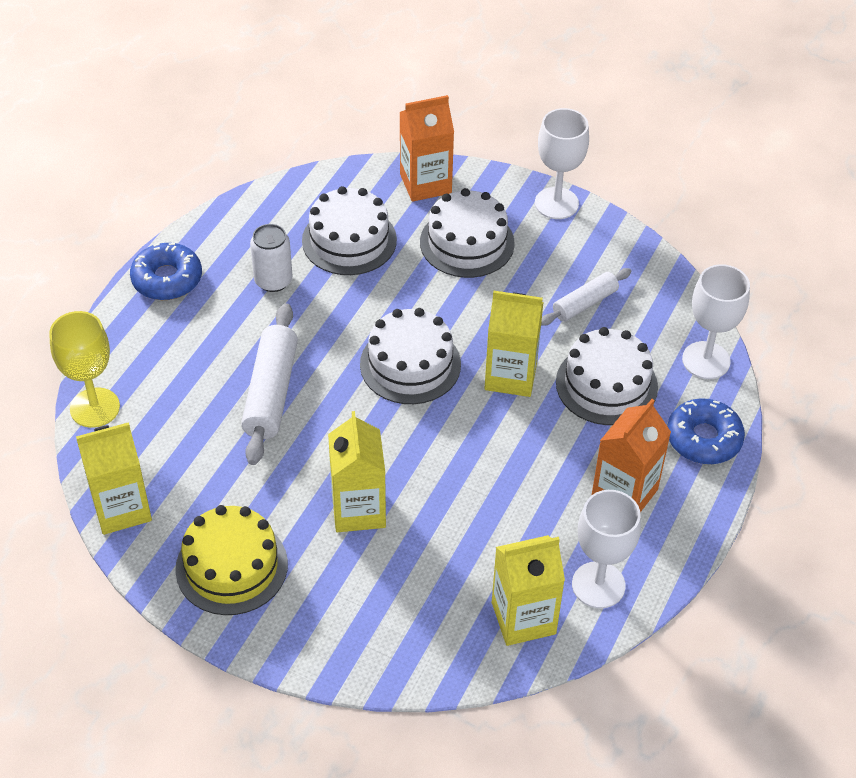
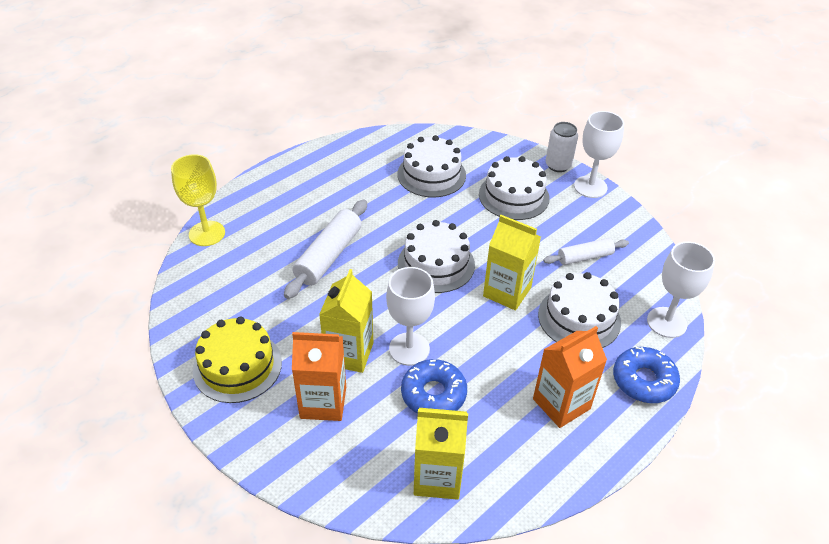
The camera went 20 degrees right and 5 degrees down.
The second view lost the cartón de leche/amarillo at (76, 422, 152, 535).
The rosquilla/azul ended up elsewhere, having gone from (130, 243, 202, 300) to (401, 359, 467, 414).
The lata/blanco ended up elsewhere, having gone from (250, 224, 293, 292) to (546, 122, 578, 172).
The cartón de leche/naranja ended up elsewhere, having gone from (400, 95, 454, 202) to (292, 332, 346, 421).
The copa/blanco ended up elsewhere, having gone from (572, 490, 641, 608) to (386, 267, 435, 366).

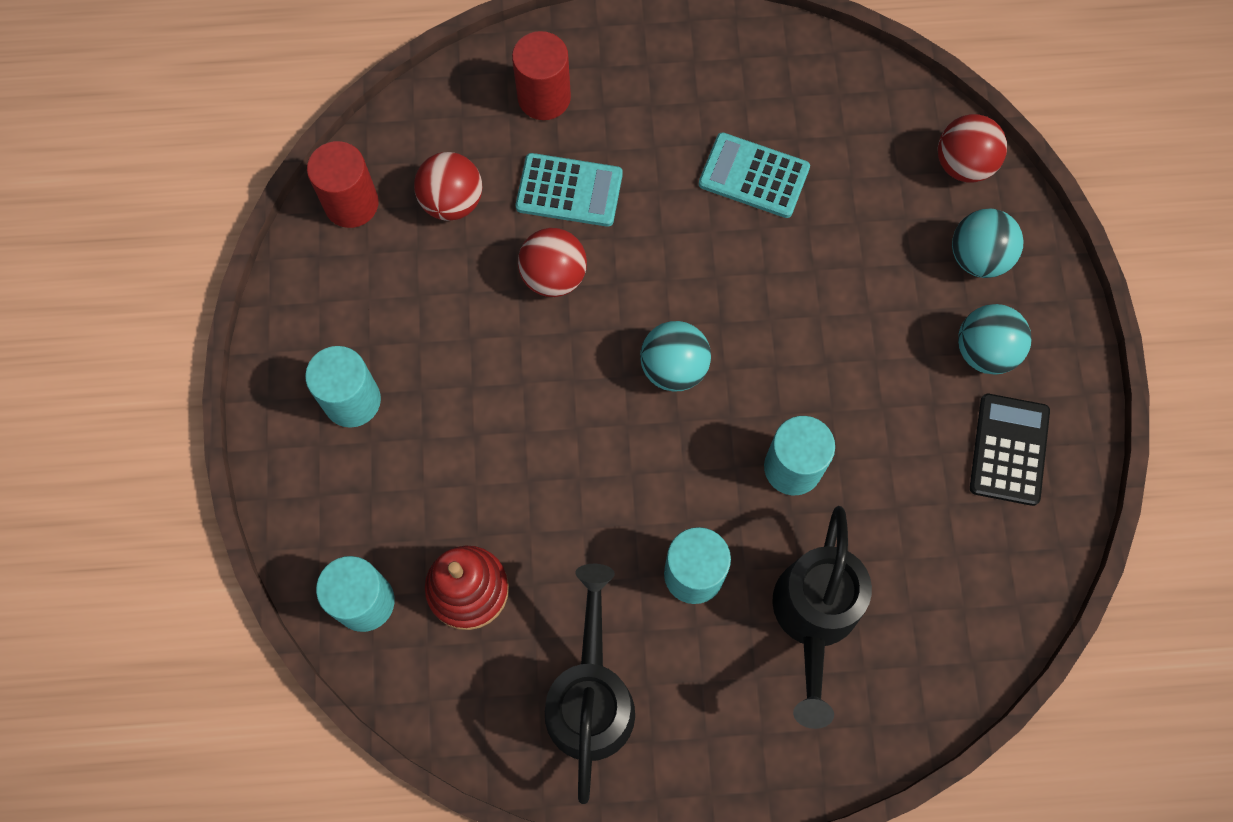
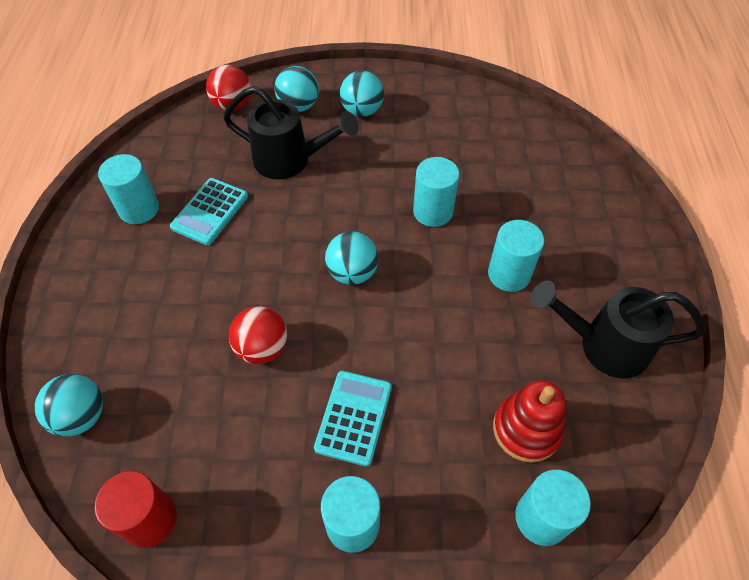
The camera went 85 degrees left and 15 degrees down.
The second view lost the pelota/rojo at (414, 152, 482, 221).
The second view lost the cilindro/rojo at (512, 31, 571, 120).
The second view lost the calculadora/negro at (970, 394, 1050, 506).
The second view gained the pelota/turquesa at (35, 374, 103, 437).
The second view gained the cilindro/turquesa at (98, 154, 159, 224).
The calculadora/turquesa ended up elsewhere, having gone from (516, 153, 623, 227) to (314, 371, 392, 467).
The regadera/negro ended up elsewhere, having gone from (772, 506, 872, 729) to (223, 86, 359, 179).

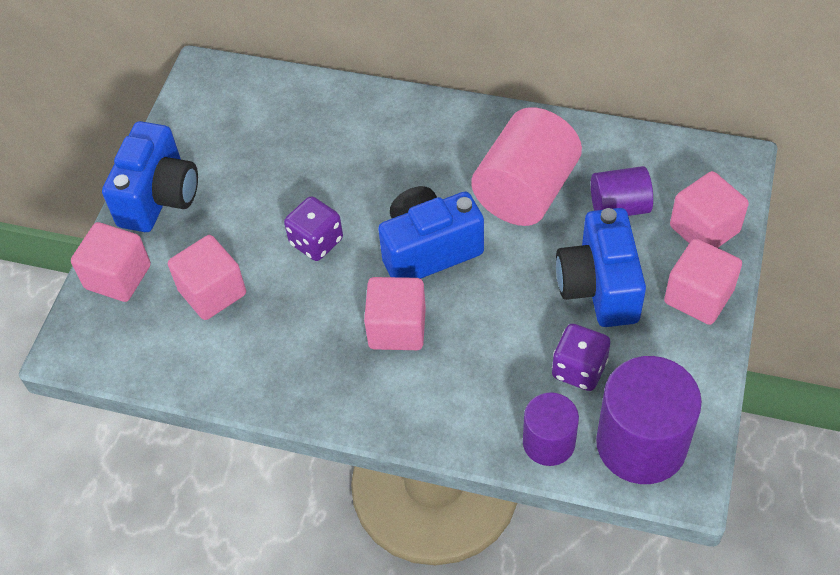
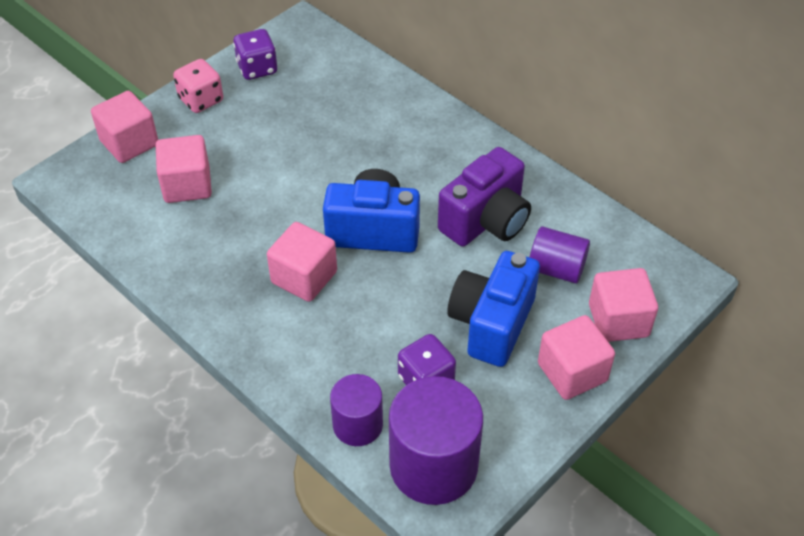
The camera went 25 degrees right and 5 degrees down.
The dado/morado ended up elsewhere, having gone from (284, 196, 343, 261) to (233, 29, 277, 80).
Where the cámara/azul stood at (102, 121, 198, 232), the dado/rosa came to stand at (173, 59, 223, 113).
Where the cilindro/rosa stood at (471, 107, 582, 226), the cámara/morado came to stand at (438, 147, 531, 246).

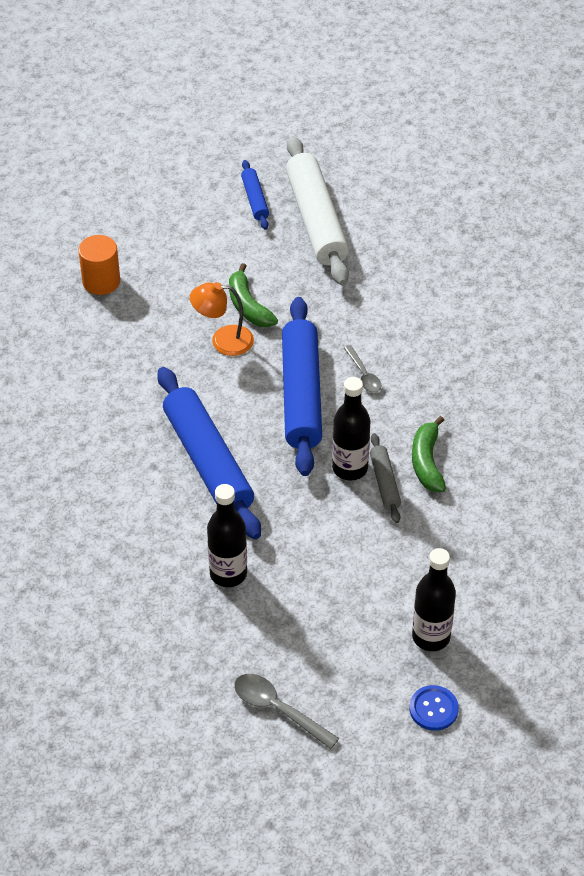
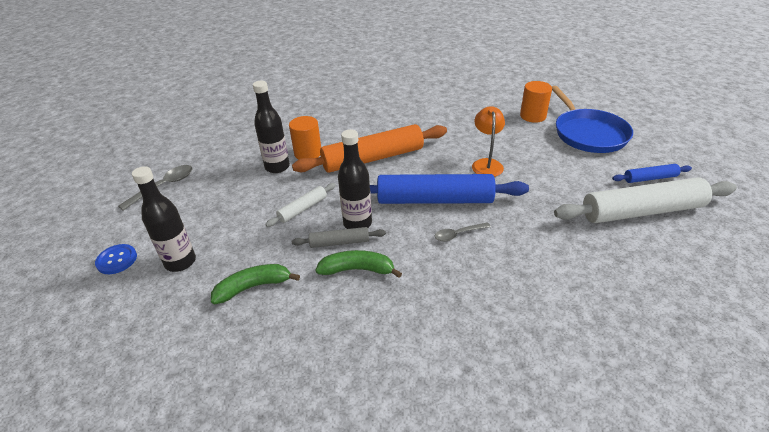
The camera went 95 degrees right and 10 degrees down.
The second view gained the rodillo/blanco at (265, 183, 336, 227).
The second view gained the cilindro/naranja at (289, 116, 321, 159).
The second view gained the sartén/azul at (552, 86, 633, 153).
The plátano/verde ended up elsewhere, having gone from (229, 263, 278, 327) to (211, 264, 300, 304).
What was the rodillo/azul at (157, 367, 261, 539) turned into the rodillo/naranja at (292, 124, 447, 173).

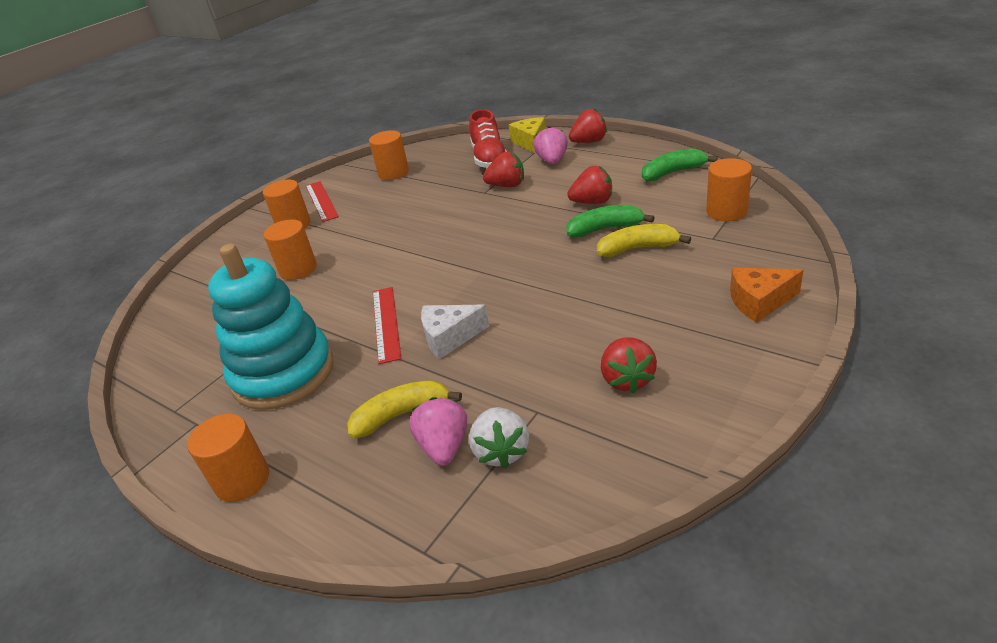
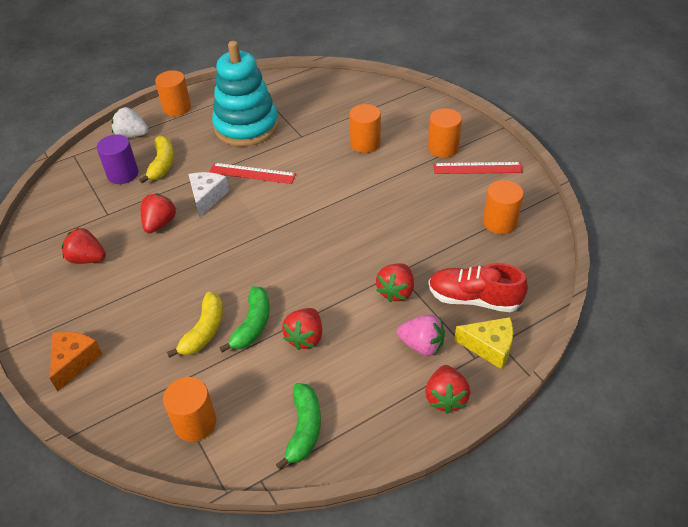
The camera went 110 degrees right and 10 degrees up.
The second view gained the fresa/rojo at (141, 193, 176, 233).
The fresa/blanco ended up elsewhere, having gone from (469, 407, 529, 469) to (112, 107, 148, 138).
Where the fresa/rosa stood at (409, 397, 467, 466), the cilindro/morado came to stand at (97, 134, 138, 184).

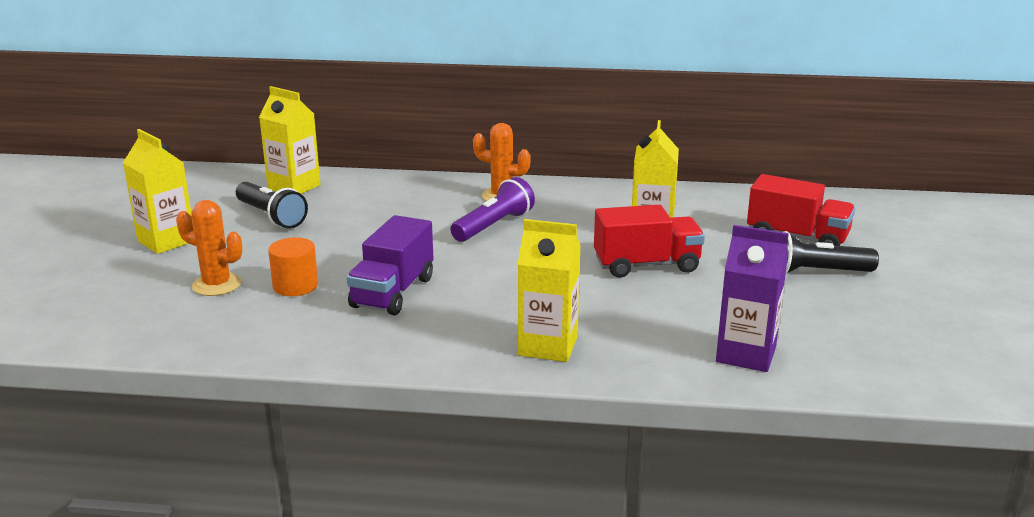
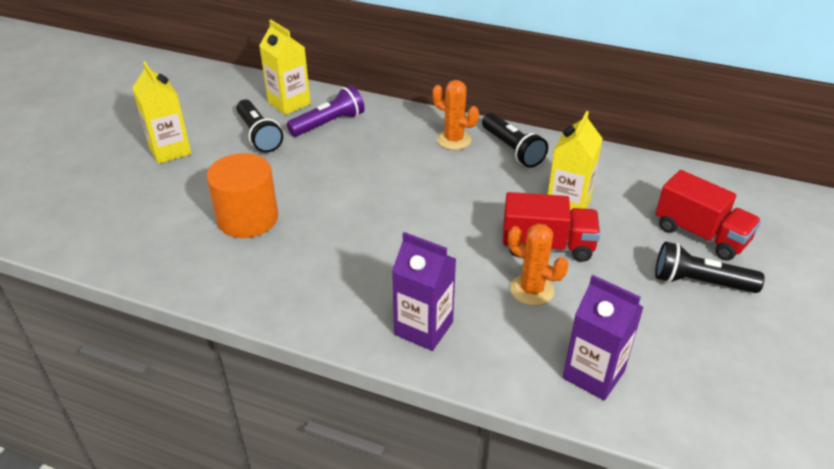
The camera went 15 degrees right and 15 degrees up.
The second view lost the camión/morado at (347, 215, 433, 315).
The second view gained the lámpara de mano/negro at (482, 113, 548, 168).
The cactus/naranja ended up elsewhere, having gone from (176, 200, 242, 296) to (508, 223, 569, 306).
The lámpara de mano/morado ended up elsewhere, having gone from (450, 177, 535, 242) to (287, 85, 365, 137).
What was the cartón de leche/amarillo at (518, 219, 581, 362) turned into the cartón de leche/morado at (392, 232, 456, 351).
The size of the cilindro/naranja at (268, 237, 318, 296) changed by a factor of 1.63.

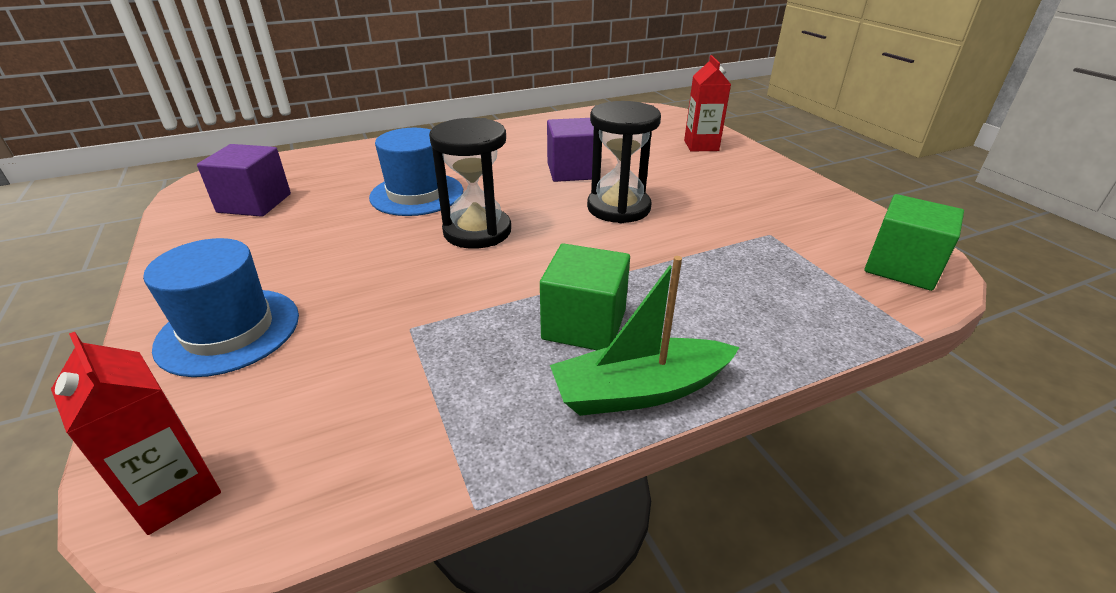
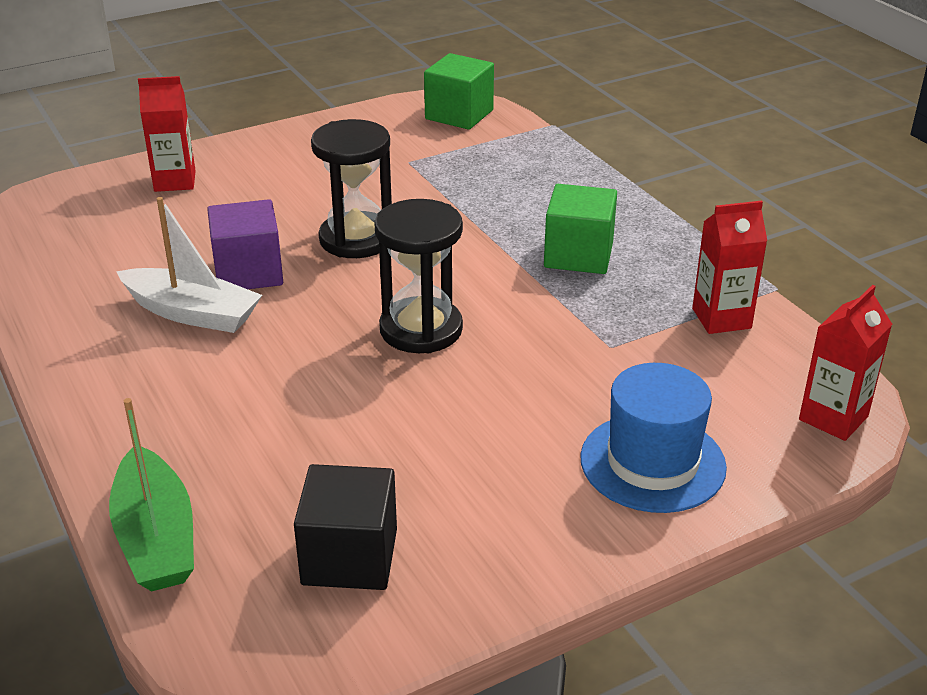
The camera went 95 degrees left and 0 degrees up.
The second view lost the sombrero/azul at (369, 128, 463, 216).
The second view gained the barco/blanco at (116, 197, 262, 333).
The second view gained the cartón de leche/rojo at (692, 201, 767, 334).
The barco/verde ended up elsewhere, having gone from (550, 256, 740, 416) to (109, 398, 194, 592).
What was the cubo/morado at (197, 144, 291, 217) turned into the cubo/negro at (294, 464, 397, 590).

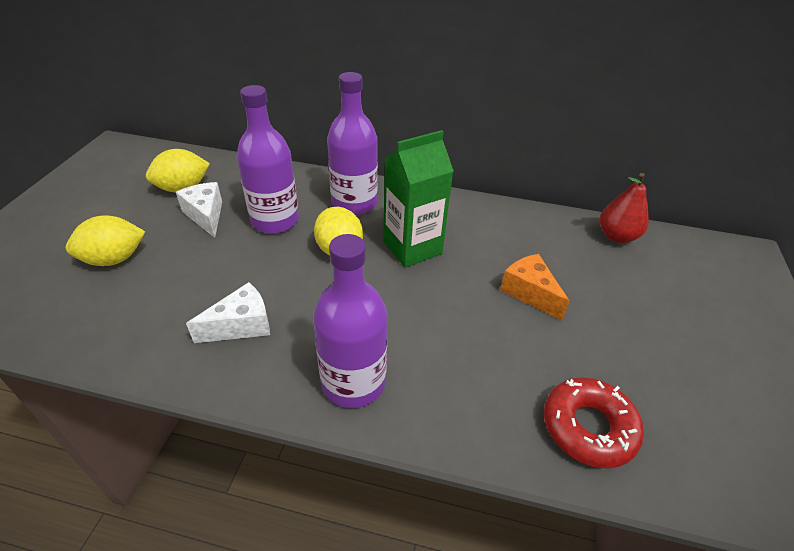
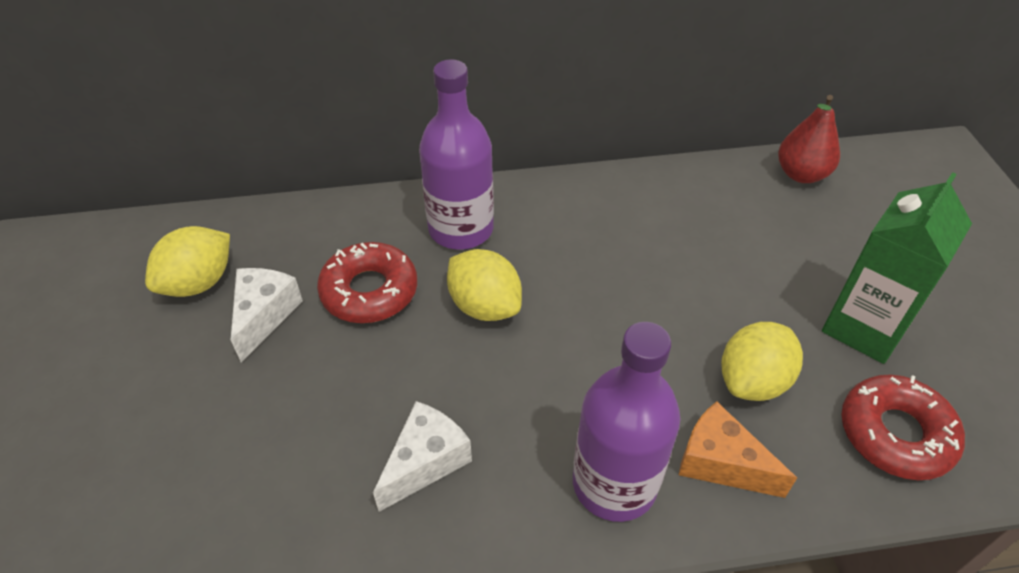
The camera went 20 degrees left and 5 degrees up.
The limón/amarillo ended up elsewhere, having gone from (66, 215, 145, 266) to (721, 322, 803, 401).
The cartón de leche/verde ended up elsewhere, having gone from (383, 130, 454, 268) to (822, 172, 972, 364).
The queso/naranja ended up elsewhere, having gone from (500, 254, 570, 320) to (679, 401, 797, 498).
Where the botella/morado stood at (237, 85, 299, 234), the rosquilla/rojo came to stand at (317, 242, 417, 323).
The queso/blanco at (176, 182, 222, 238) ended up facing another way, 60 degrees clockwise from before.

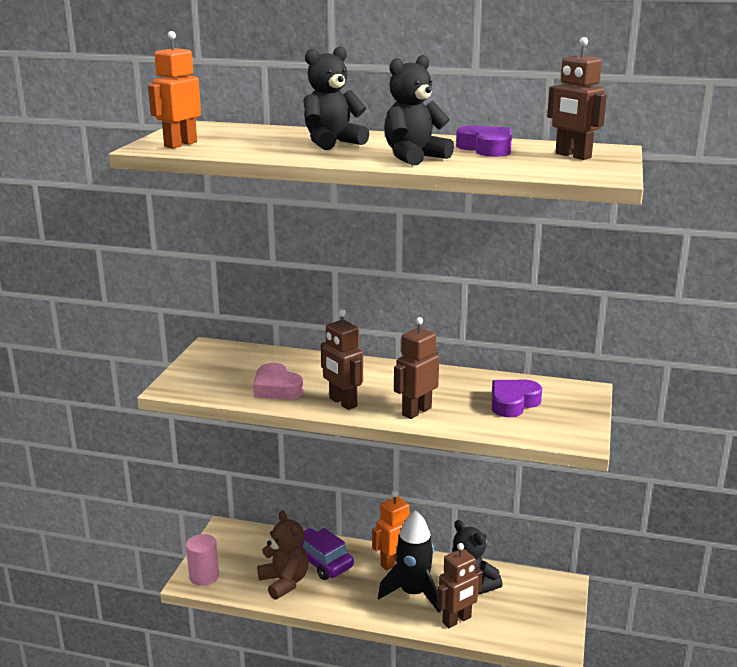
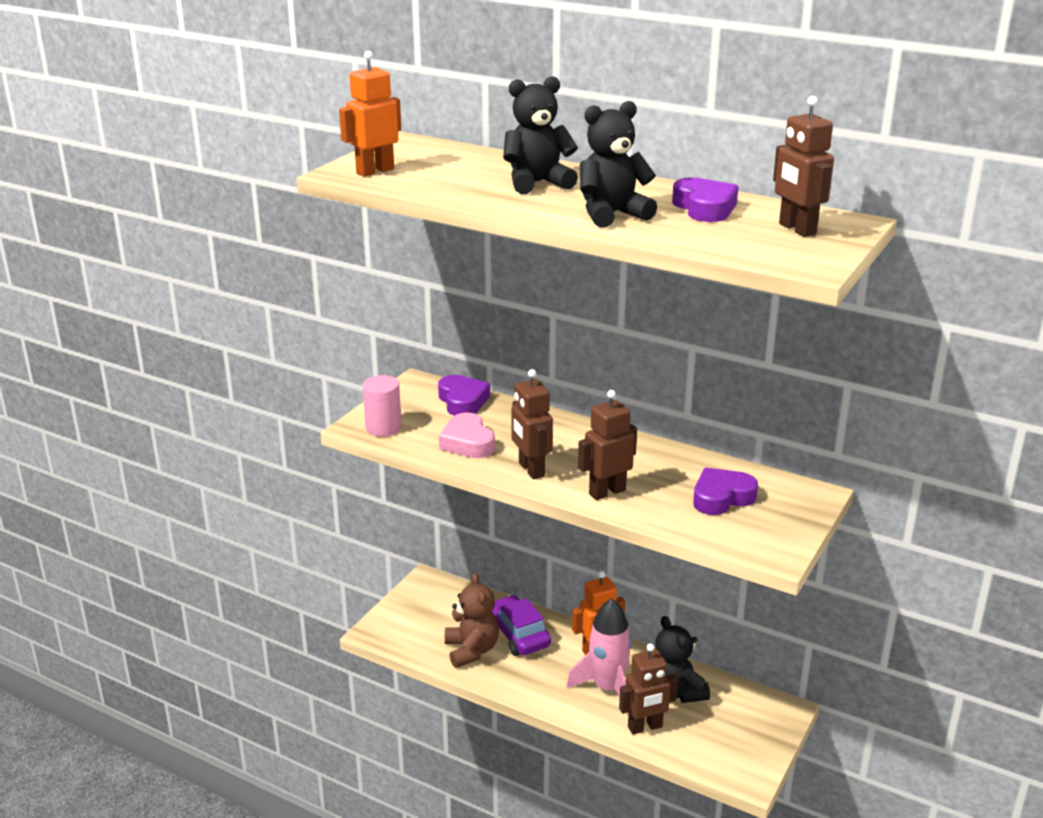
The camera went 15 degrees right and 5 degrees up.
The second view gained the corazón/morado at (438, 375, 490, 416).
The cilindro/rosa ended up elsewhere, having gone from (186, 534, 219, 586) to (363, 375, 402, 437).
What was the cohete/negro at (378, 510, 441, 612) turned into the cohete/rosa at (566, 598, 632, 714).

